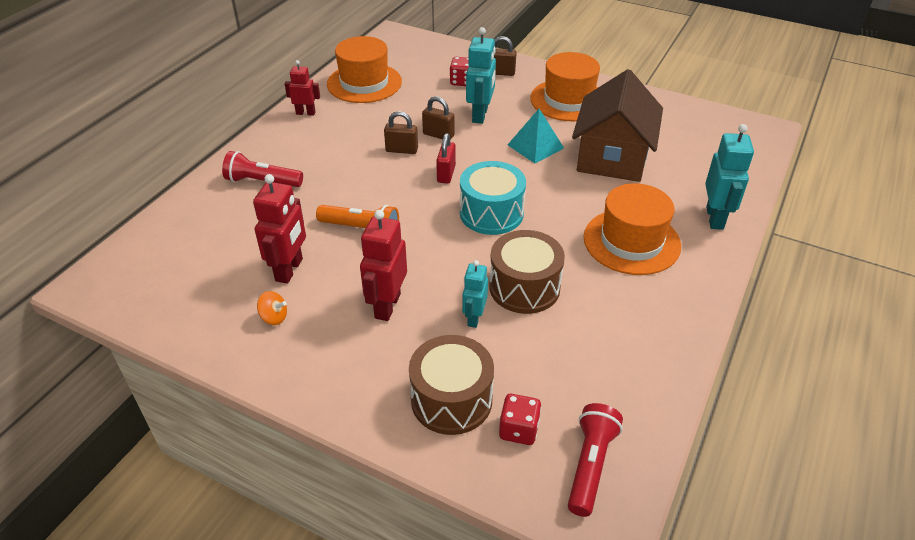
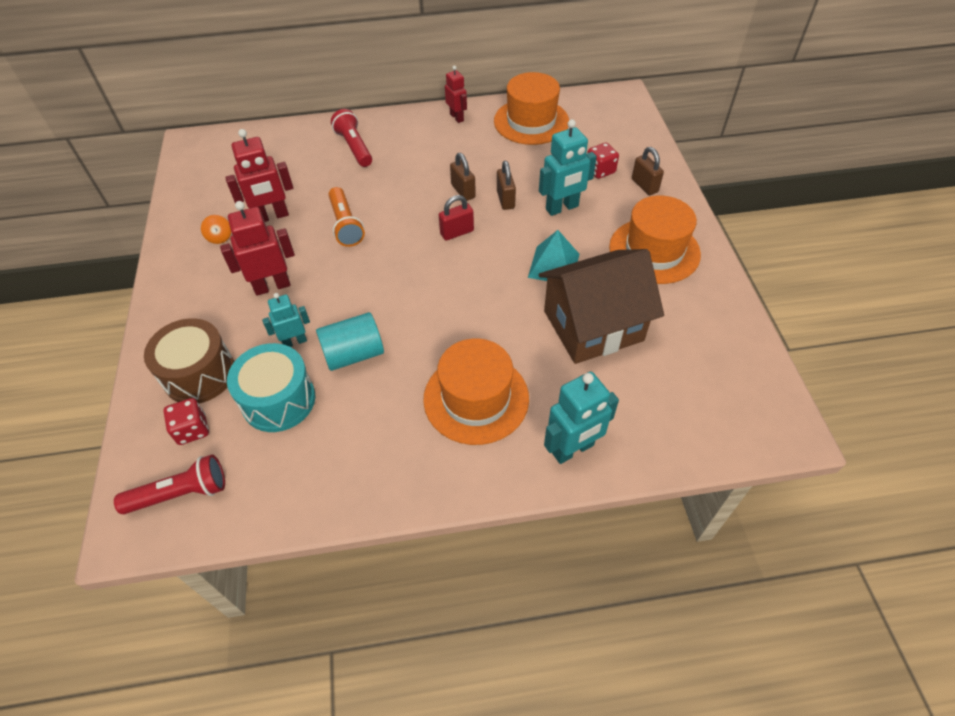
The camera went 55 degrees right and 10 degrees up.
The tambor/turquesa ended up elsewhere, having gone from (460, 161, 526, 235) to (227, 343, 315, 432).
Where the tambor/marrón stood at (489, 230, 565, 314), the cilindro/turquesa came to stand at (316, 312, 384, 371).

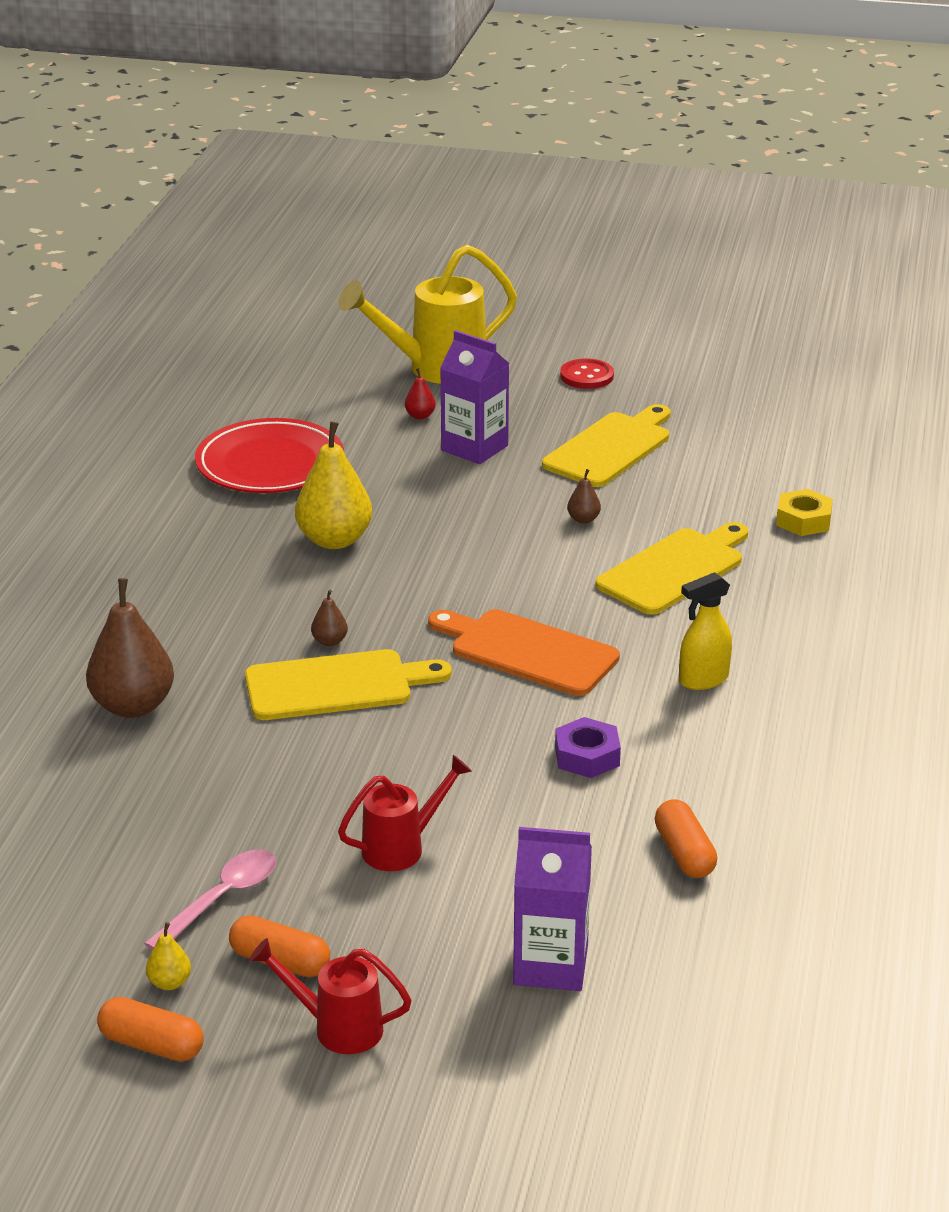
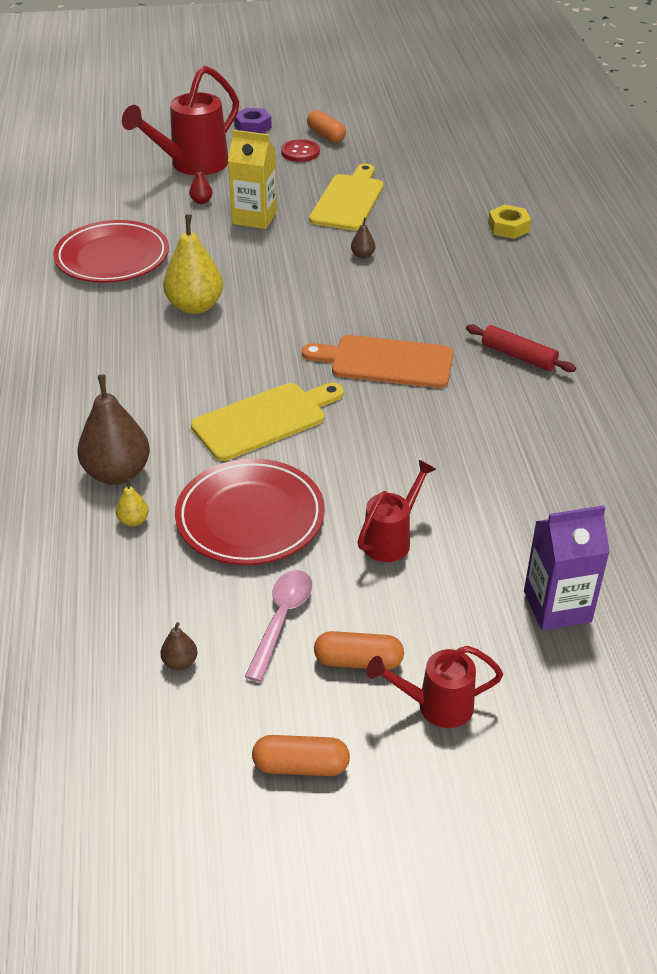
The camera went 20 degrees left and 10 degrees up.
The second view lost the tabla de cortar/amarillo at (595, 522, 748, 615).
The second view gained the plato/rojo at (175, 459, 325, 565).
The pera/amarillo ended up elsewhere, having gone from (146, 922, 191, 990) to (116, 479, 149, 527).
The pera/marrón ended up elsewhere, having gone from (311, 590, 348, 646) to (160, 622, 197, 670).
The tuerca/morado ended up elsewhere, having gone from (555, 717, 621, 778) to (234, 108, 272, 133).
The cápsula/naranja ended up elsewhere, having gone from (655, 799, 717, 878) to (307, 110, 346, 143).
Where the pulverizador/amarillo stood at (679, 572, 732, 690), the rodillo/rojo came to stand at (466, 324, 576, 372).
What was the regadera/amarillo at (338, 244, 517, 384) turned into the regadera/rojo at (122, 65, 239, 175).
What was the cartón de leche/morado at (440, 330, 510, 464) turned into the cartón de leche/amarillo at (228, 130, 277, 229).

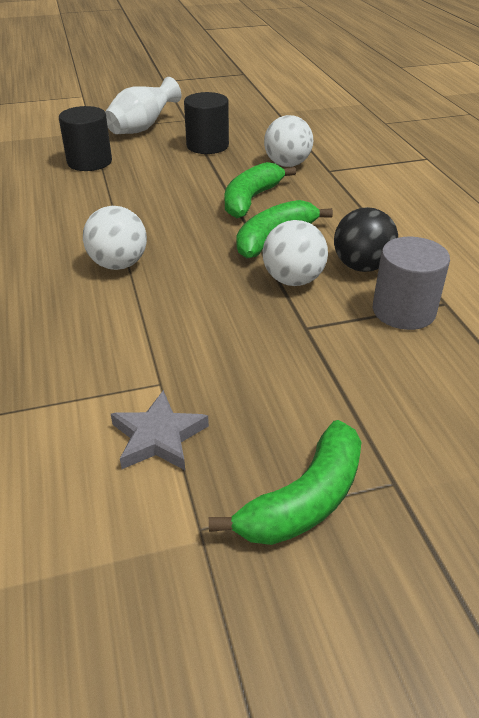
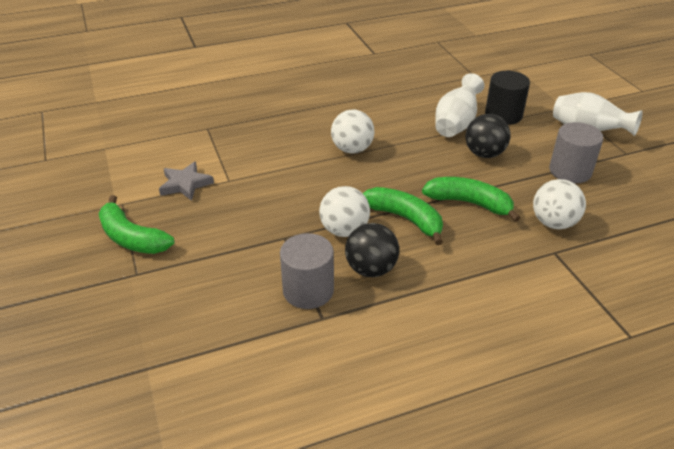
The camera went 85 degrees right and 0 degrees up.
The second view gained the florero/blanco at (435, 73, 485, 137).
The second view gained the pelota/negro at (465, 114, 510, 158).
What was the cilindro/negro at (184, 92, 229, 154) turned into the cilindro/gris at (549, 122, 603, 183).

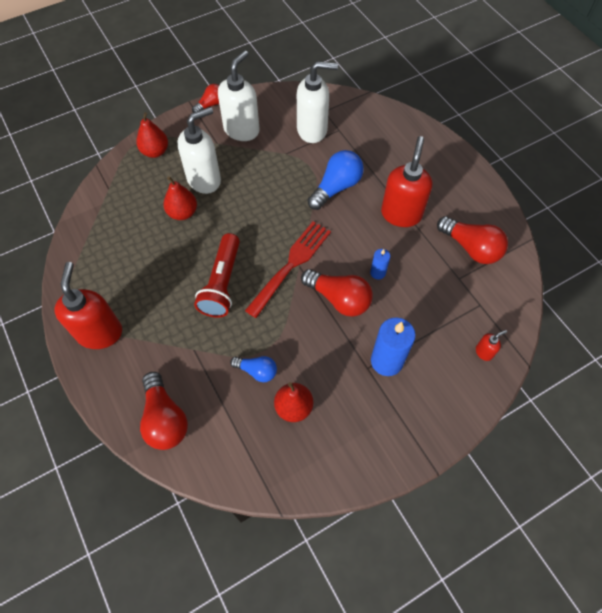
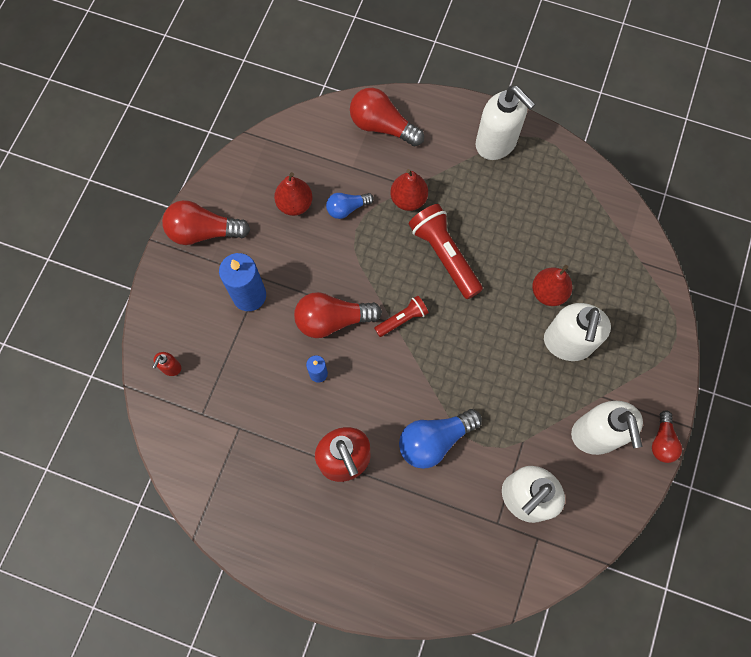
The camera went 140 degrees right and 10 degrees up.
The pera/rojo ended up elsewhere, having gone from (136, 112, 168, 158) to (390, 169, 428, 211).
The bombilla/rojo ended up elsewhere, having gone from (437, 216, 508, 264) to (162, 200, 250, 245).
Where the tenedor/rojo stood at (245, 221, 331, 318), the lámpara de mano/rojo came to stand at (374, 296, 429, 337).
What was the dispensador de jabón/rojo at (54, 262, 122, 349) turned into the dispensador de jabón/blanco at (476, 86, 536, 160).
The bombilla/azul at (308, 150, 364, 210) ended up facing another way, 60 degrees clockwise from before.

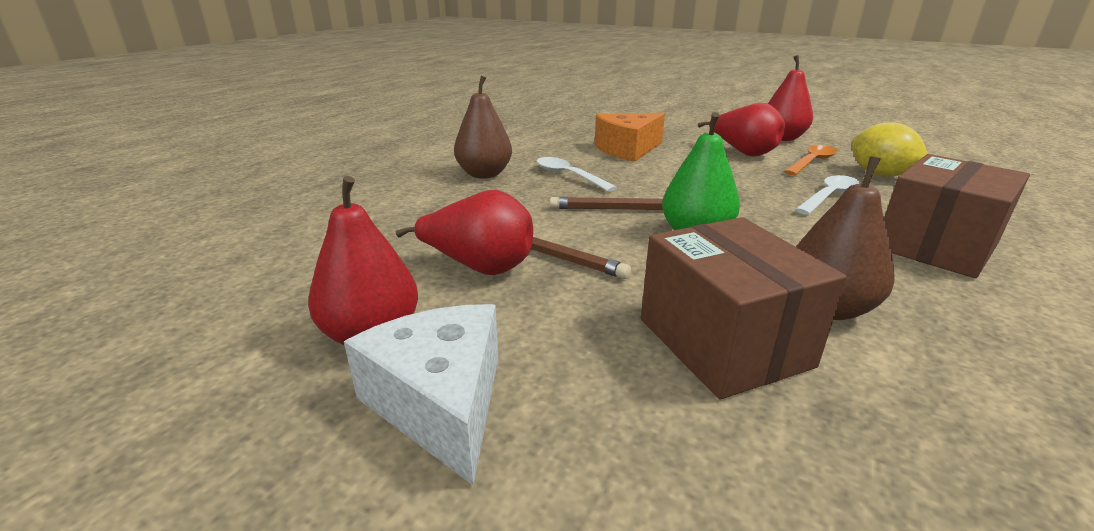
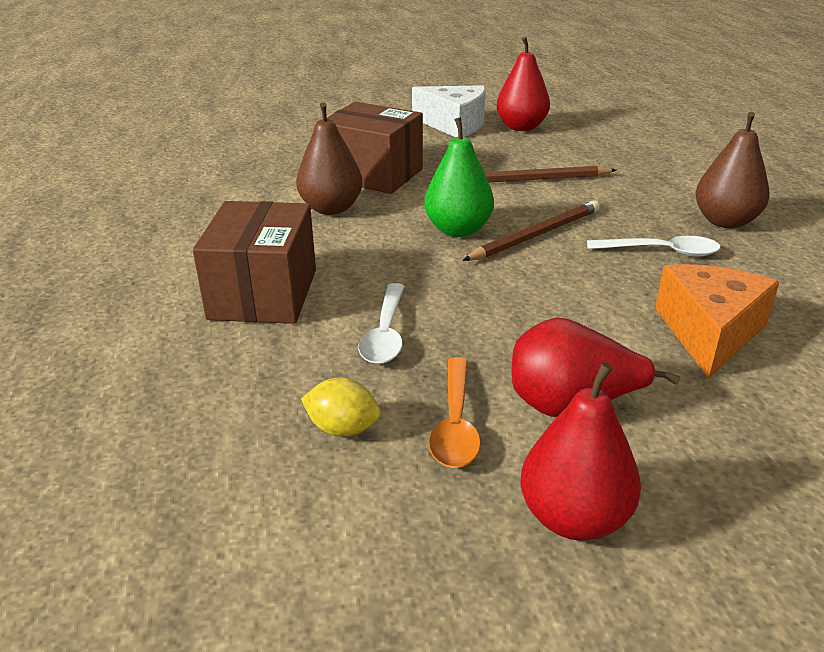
The camera went 140 degrees right and 5 degrees up.
The second view lost the pera/rojo at (396, 190, 533, 275).
The size of the limón/amarillo at (851, 123, 928, 177) changed by a factor of 0.64.

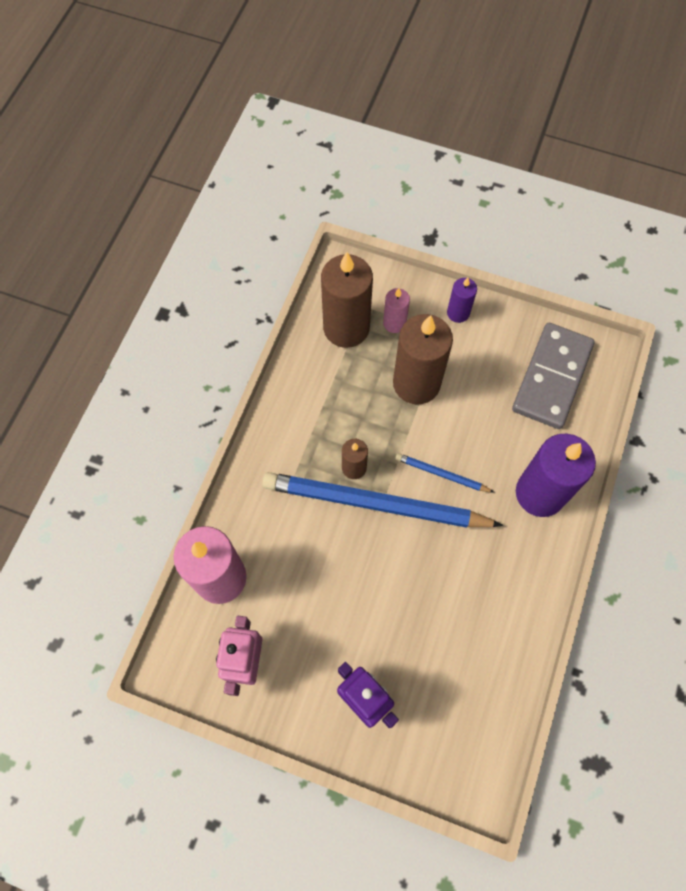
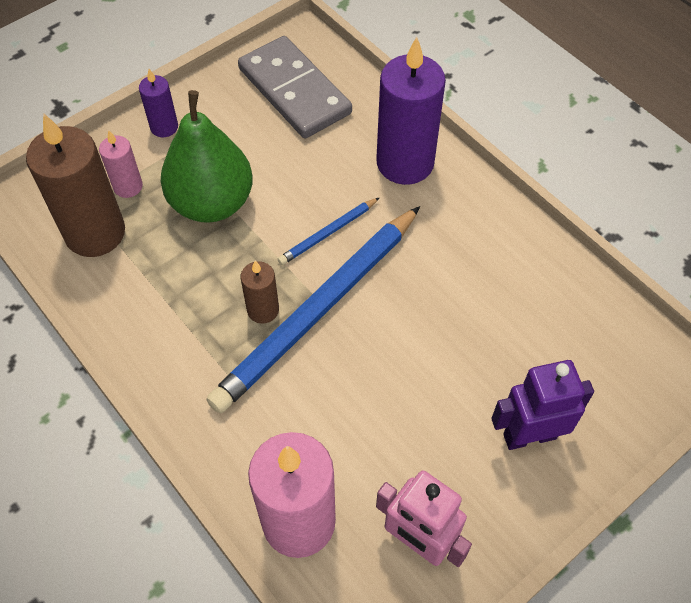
The camera went 60 degrees left and 10 degrees down.
Where the vela/marrón stood at (393, 314, 453, 404), the pera/verde came to stand at (161, 90, 253, 223).

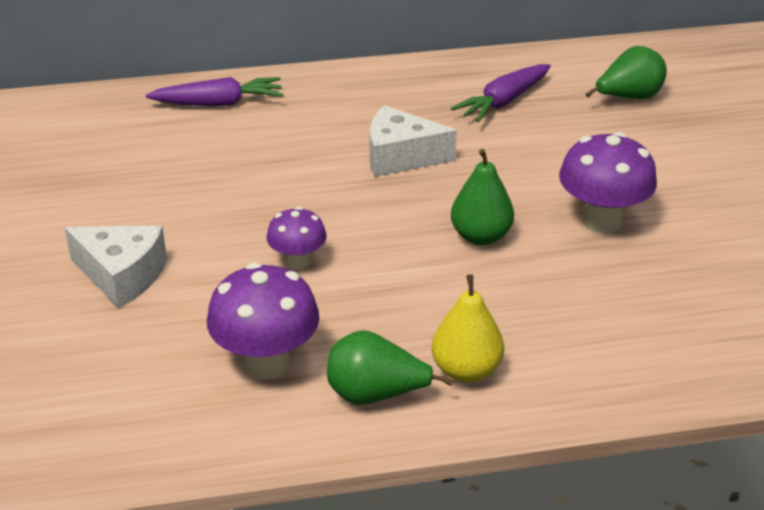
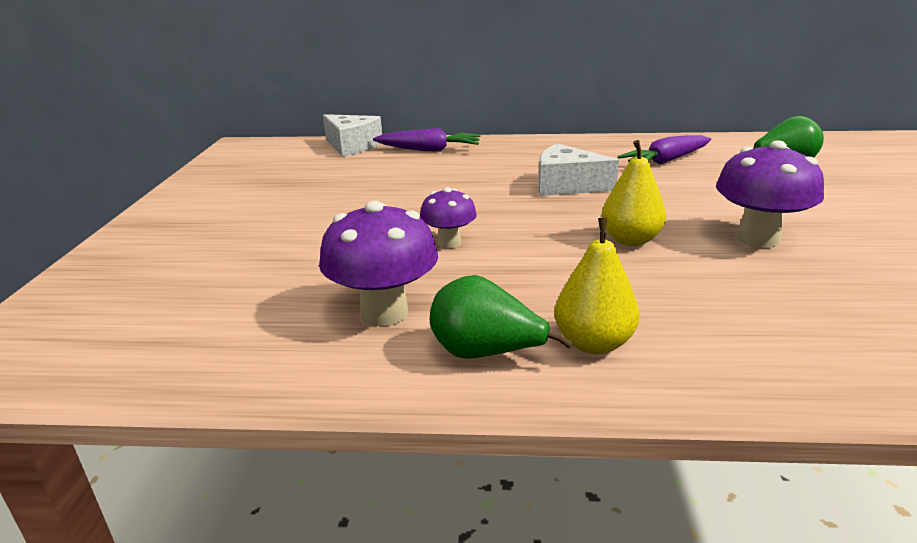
The camera went 15 degrees right and 10 degrees down.
The queso/blanco ended up elsewhere, having gone from (64, 226, 167, 308) to (323, 114, 382, 157).
What was the pera/verde at (451, 149, 514, 245) turned into the pera/amarillo at (601, 140, 666, 246).

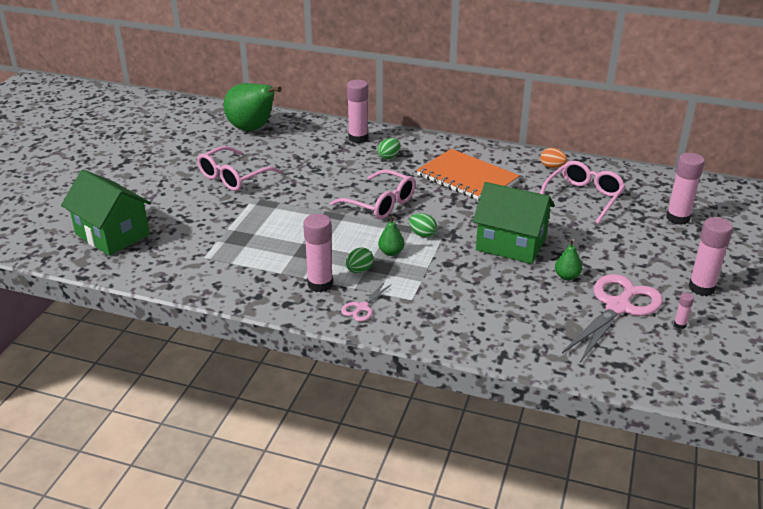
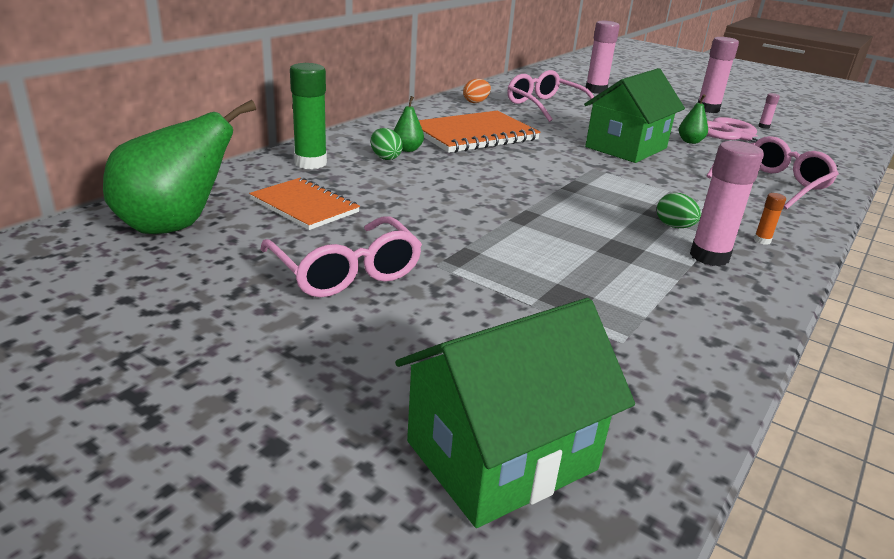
The camera went 75 degrees left and 5 degrees down.
The second view lost the huevo/verde at (409, 213, 437, 238).
The second view gained the cuaderno/naranja at (249, 177, 360, 230).
The gafas/rosa ended up elsewhere, having gone from (330, 169, 416, 220) to (706, 136, 839, 210).
The pera/verde ended up elsewhere, having gone from (378, 215, 404, 256) to (394, 96, 424, 152).
Where the tijeras/rosa stood at (341, 282, 391, 322), the barra de pegamento/naranja came to stand at (754, 193, 786, 245).
What was the barra de pegamento/rosa at (347, 80, 368, 143) turned into the barra de pegamento/verde at (290, 63, 327, 169).

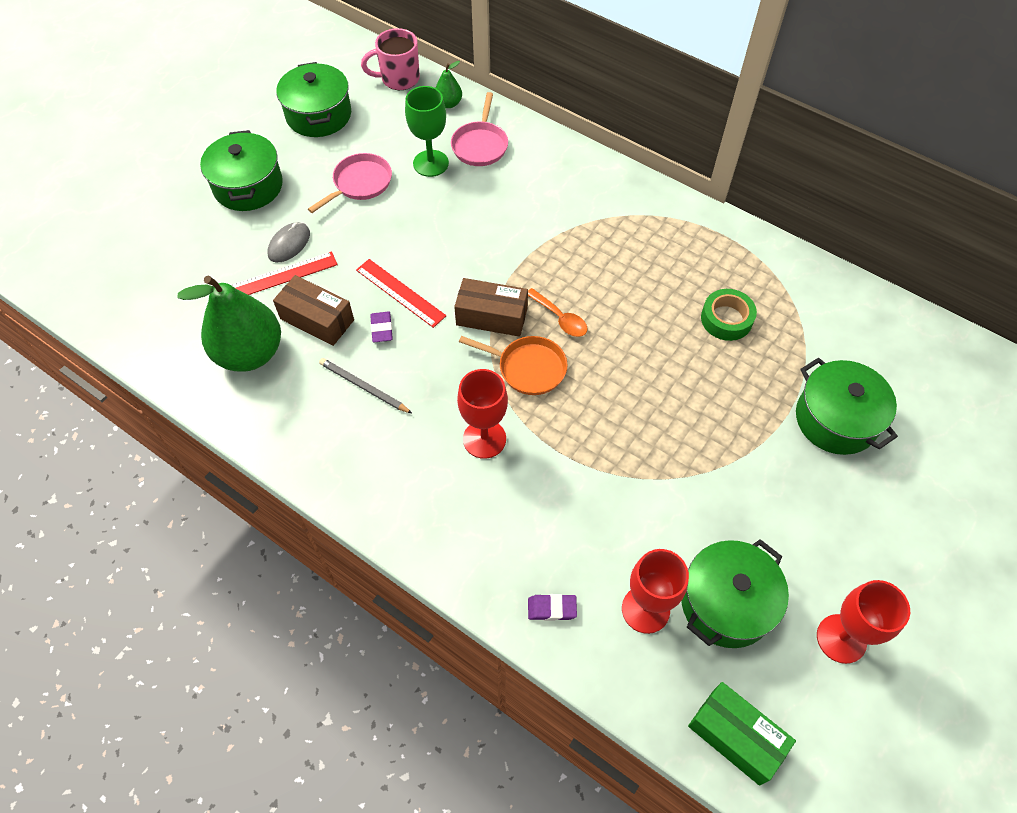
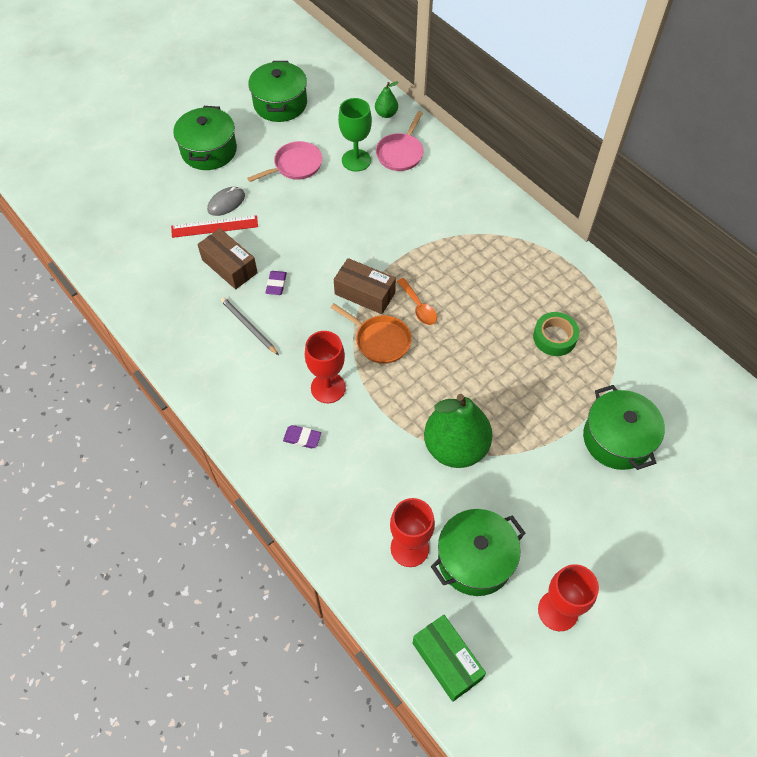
The camera went 15 degrees right and 0 degrees up.
The second view lost the regla/rojo at (356, 259, 446, 328).
The second view lost the taza/rosa at (361, 28, 420, 90).
The pera/verde ended up elsewhere, having gone from (177, 276, 281, 372) to (424, 394, 492, 468).
The goma de borrar/morado ended up elsewhere, having gone from (528, 594, 577, 621) to (283, 425, 321, 448).

